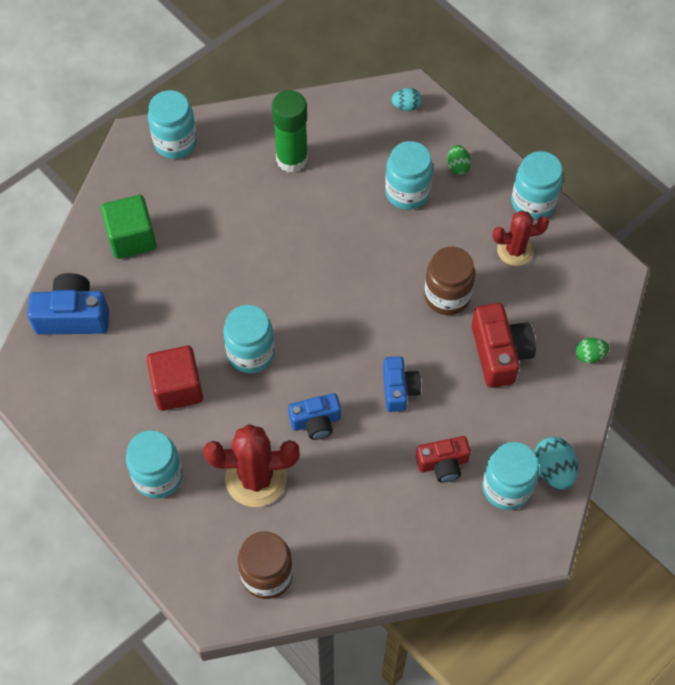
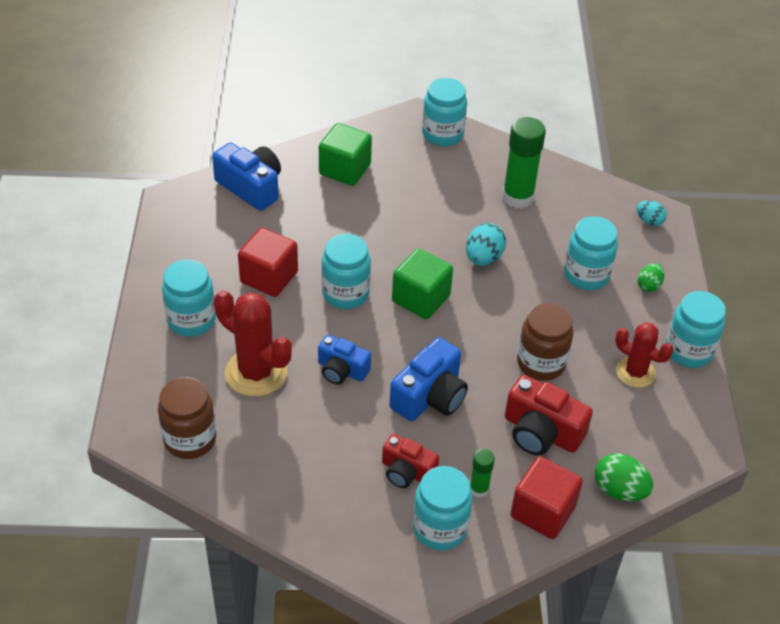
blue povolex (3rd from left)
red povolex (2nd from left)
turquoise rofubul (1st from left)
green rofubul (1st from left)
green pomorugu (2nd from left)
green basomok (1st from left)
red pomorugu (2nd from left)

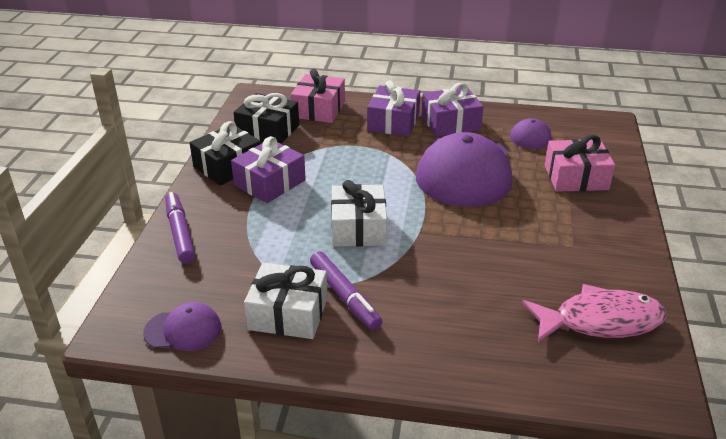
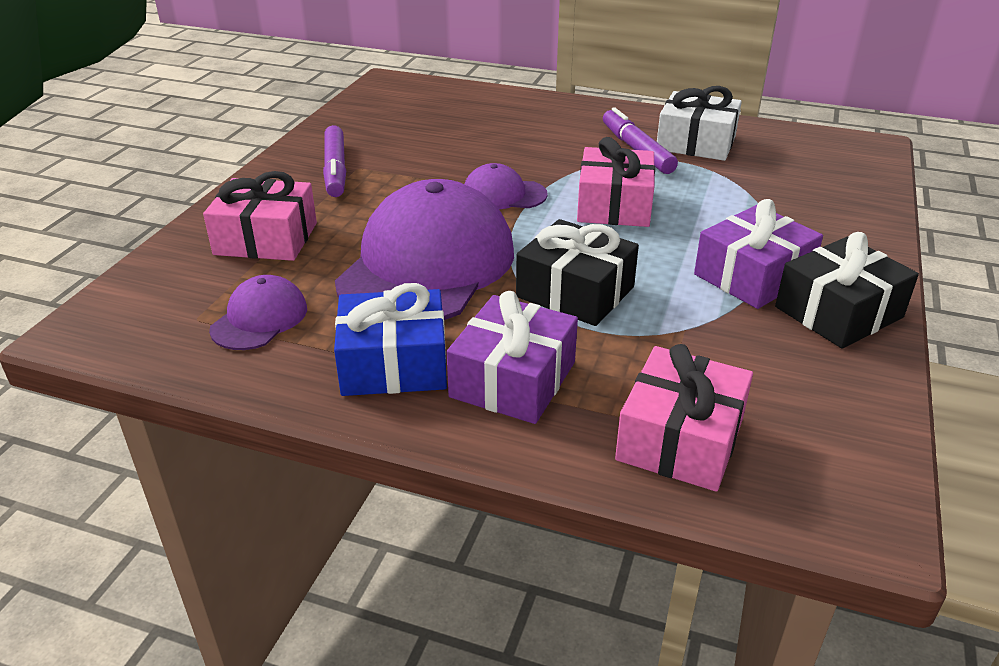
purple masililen (3rd from left)
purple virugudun (1st from left)
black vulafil (1st from left)
pink vulafil (2nd from left)
blue vulafil
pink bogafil

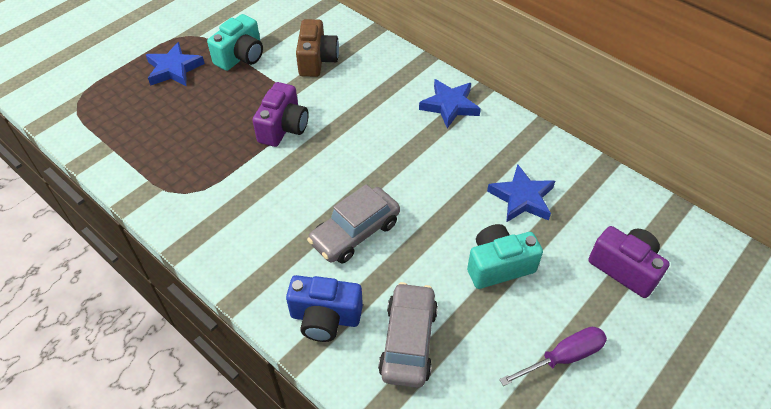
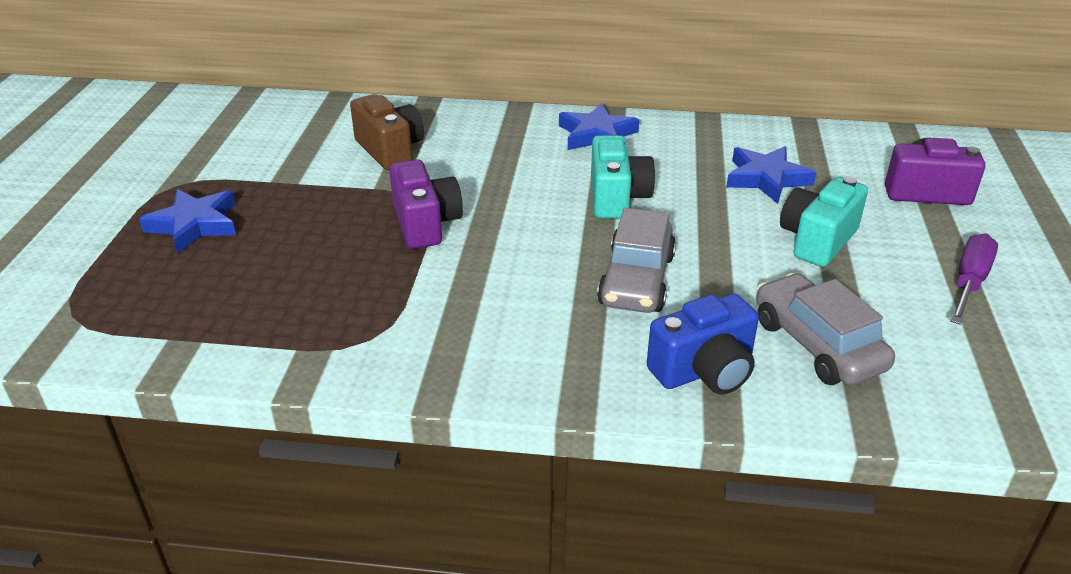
turquoise povolex (1st from left)

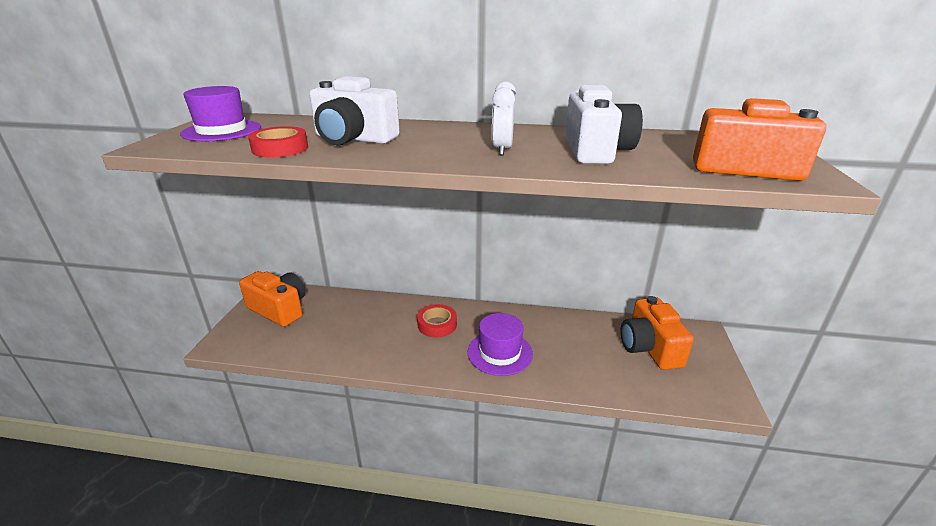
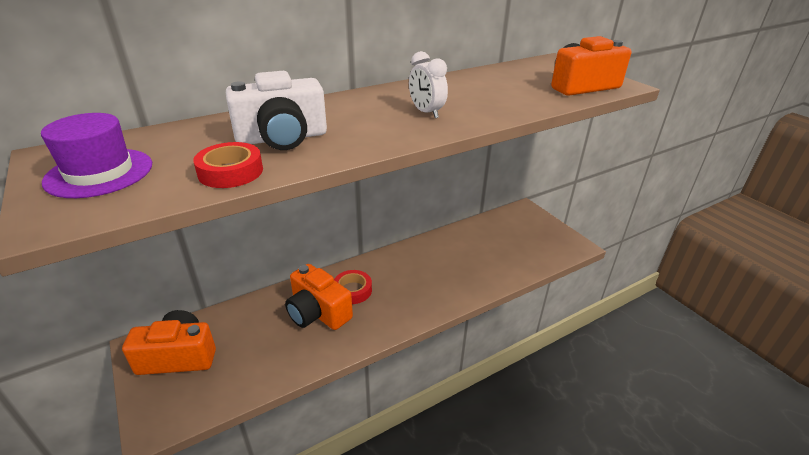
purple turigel (2nd from left in the first image)
white povolex (2nd from left in the first image)
orange povolex (2nd from left)

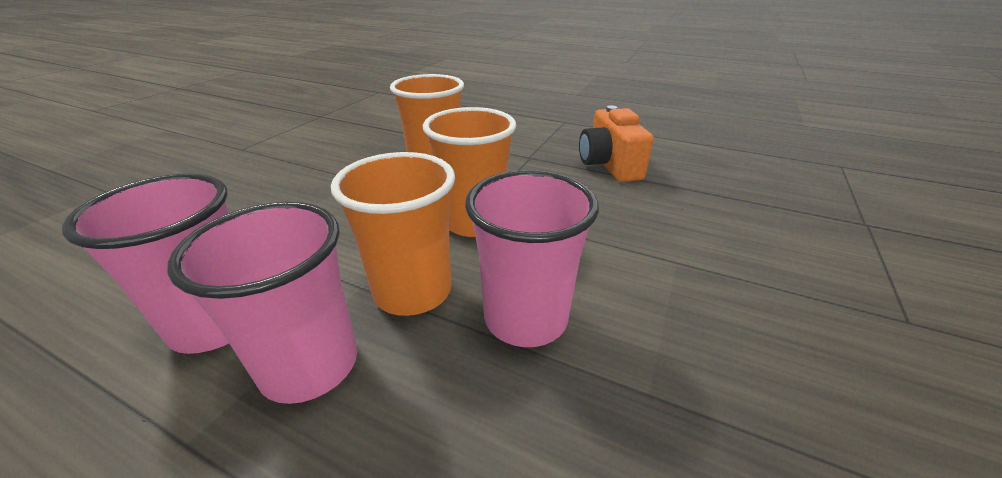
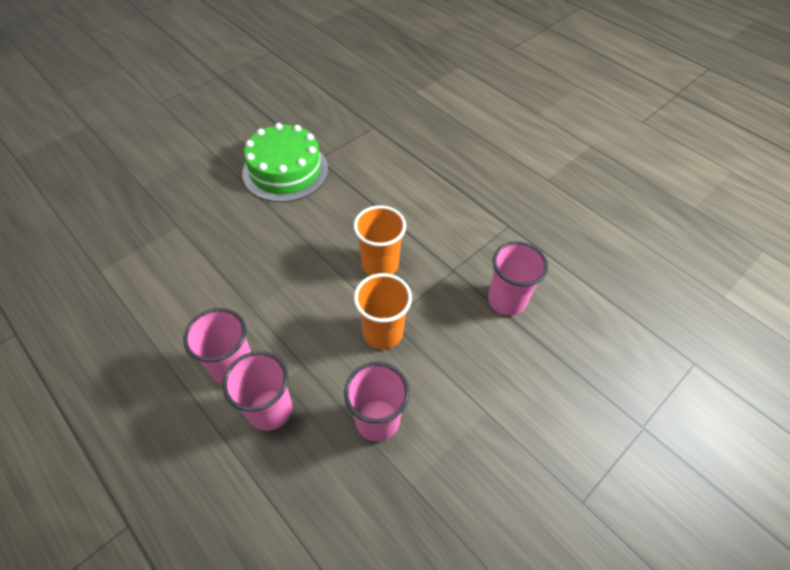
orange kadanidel (1st from left in the first image)
pink kadanidel (4th from left)
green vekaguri

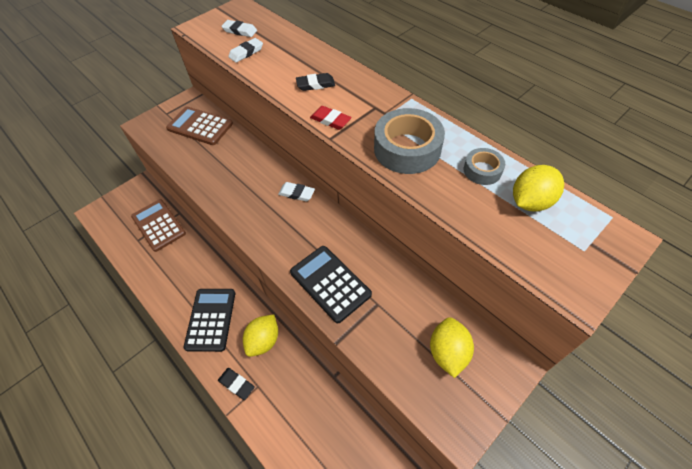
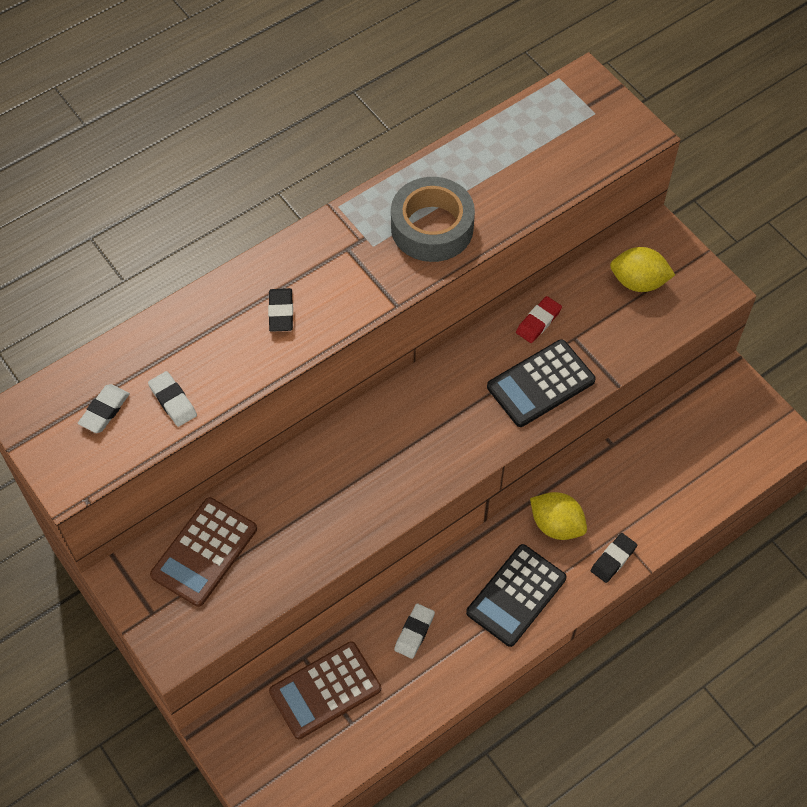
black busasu (1st from left)
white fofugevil (3rd from left)
red fofugevil
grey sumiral (2nd from left in the first image)
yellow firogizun (3rd from left in the first image)

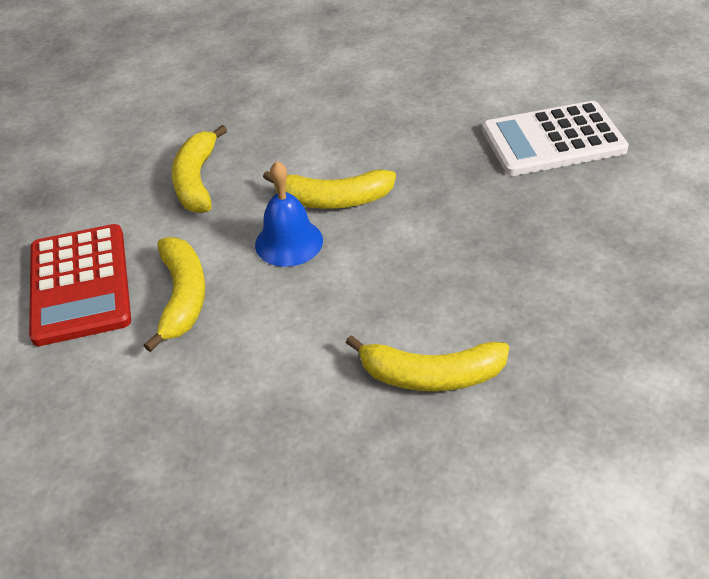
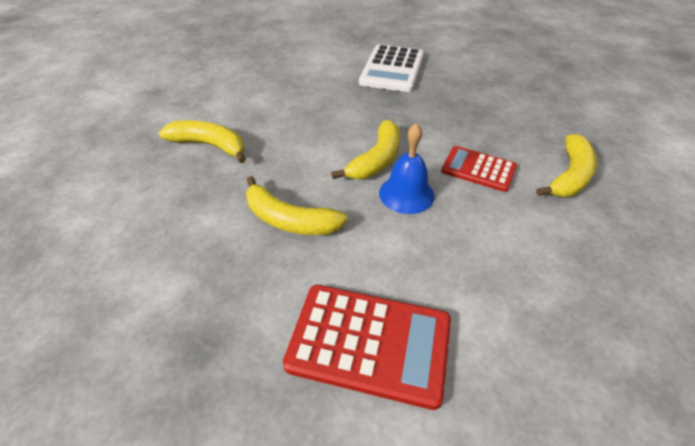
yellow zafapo (1st from left)
red busasu (2nd from left)

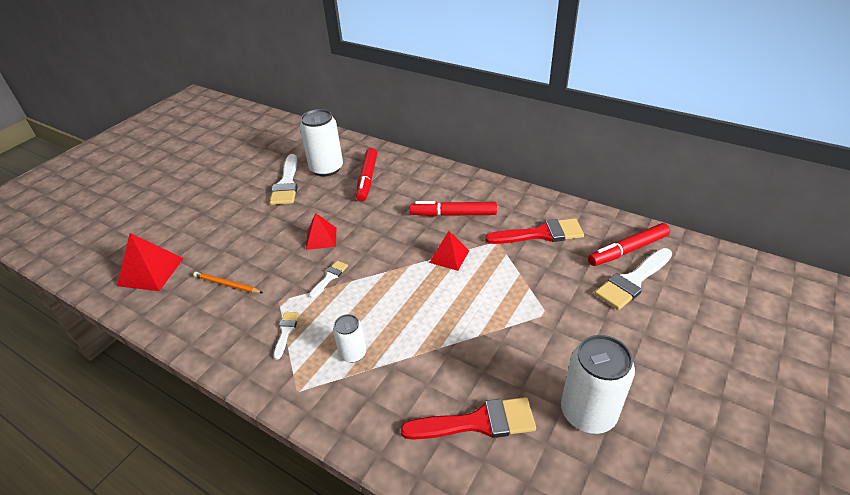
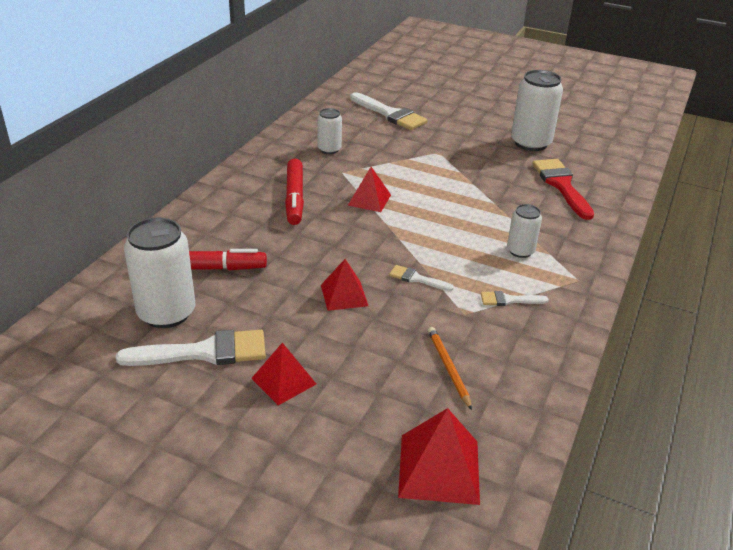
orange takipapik
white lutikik (2nd from left)
red virugudun (3rd from left in the first image)
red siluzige (1st from left)

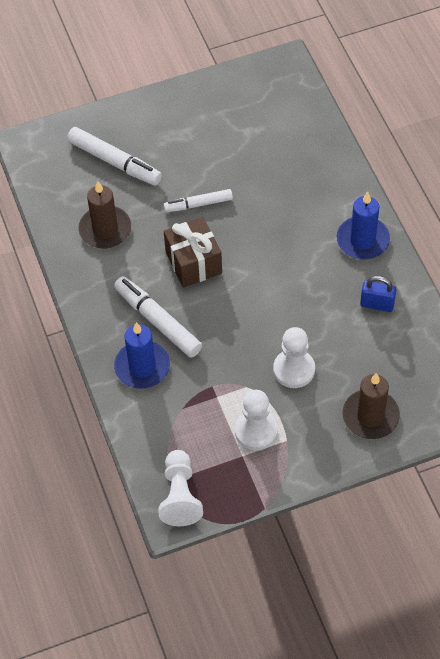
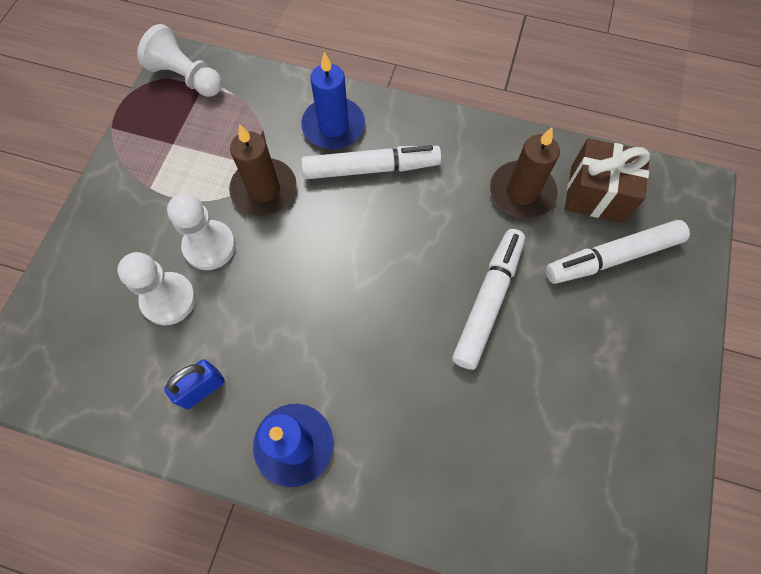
white virugudun (2nd from left)
brown vulafil
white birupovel (1st from left)
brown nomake (1st from left)

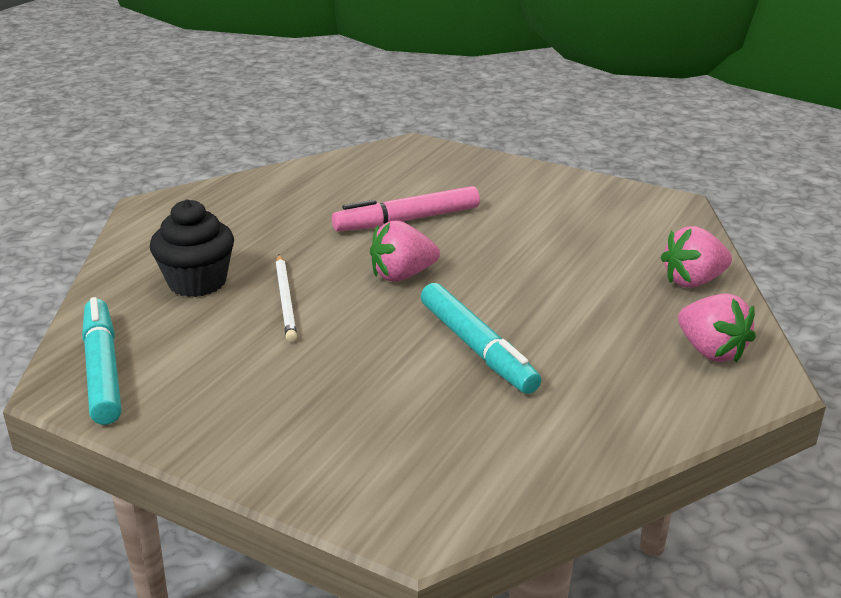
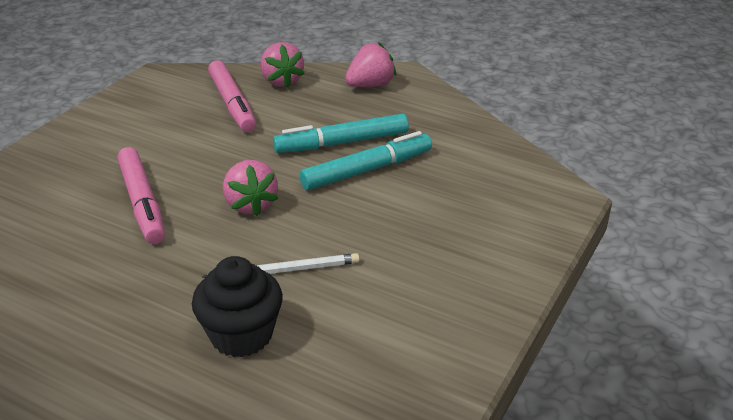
turquoise virugudun (1st from left)
pink virugudun (2nd from left)

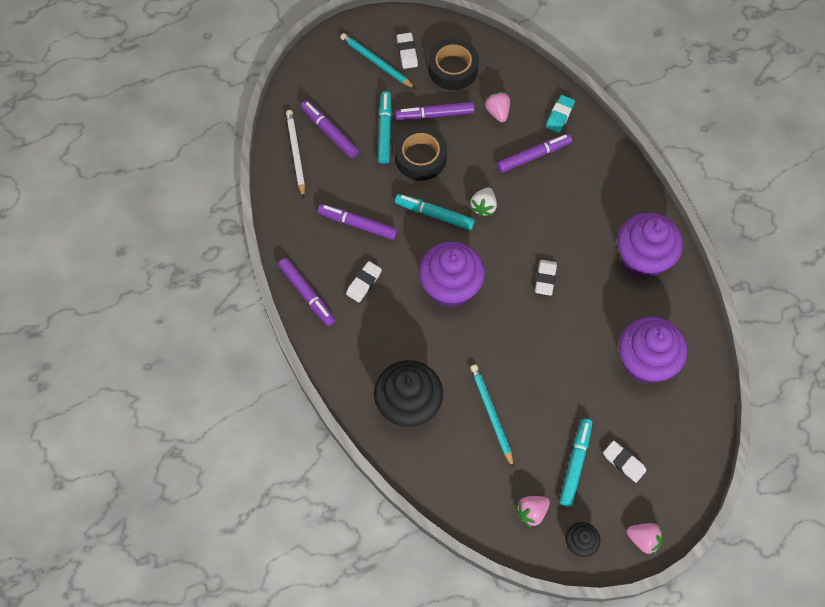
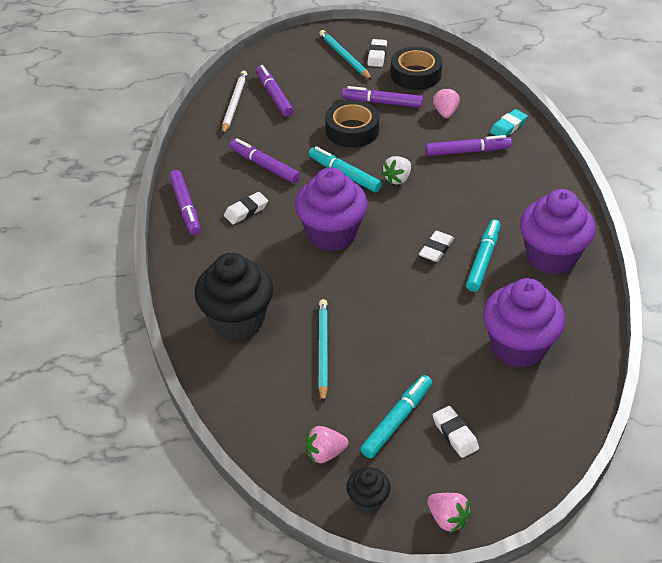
turquoise virugudun (3rd from left)

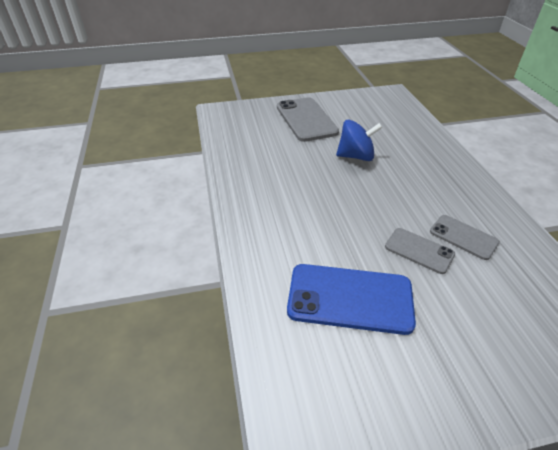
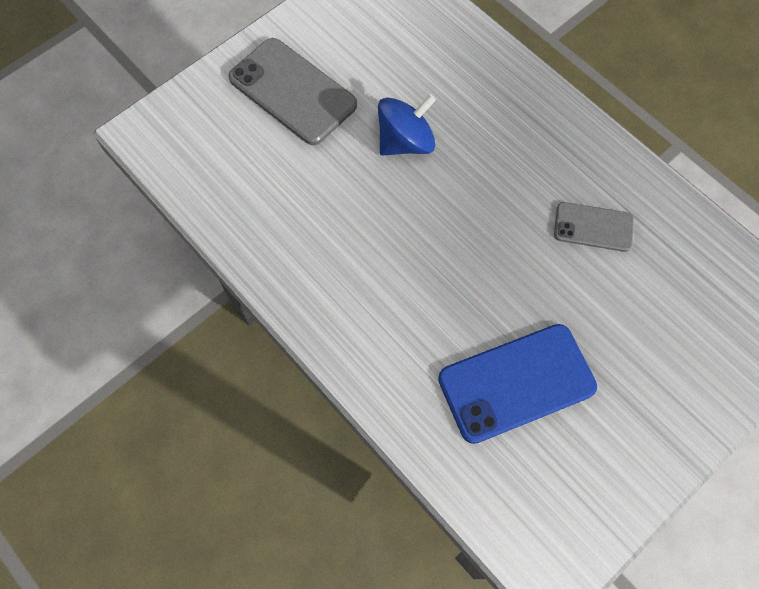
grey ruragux (2nd from left in the first image)

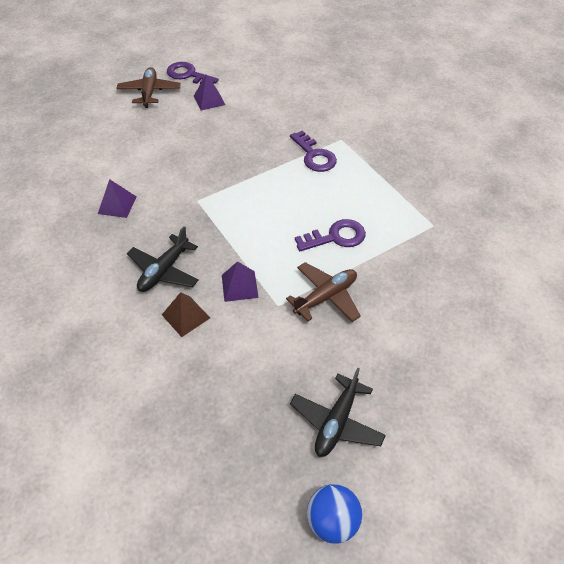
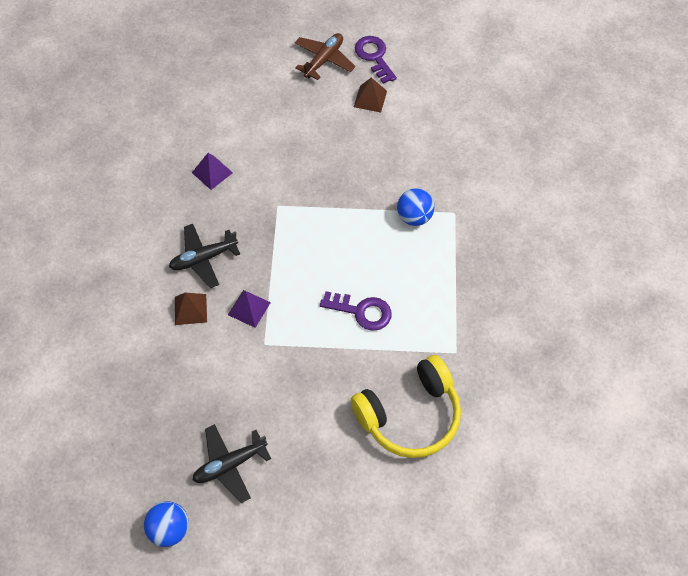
brown siluzige (2nd from left)
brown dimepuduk (2nd from left in the first image)
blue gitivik (2nd from left)
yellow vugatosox

